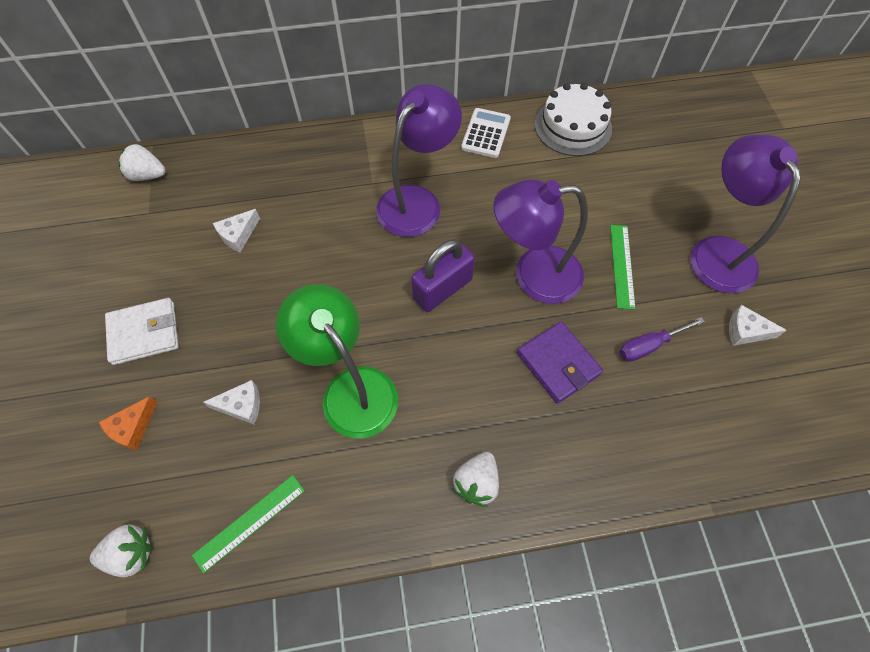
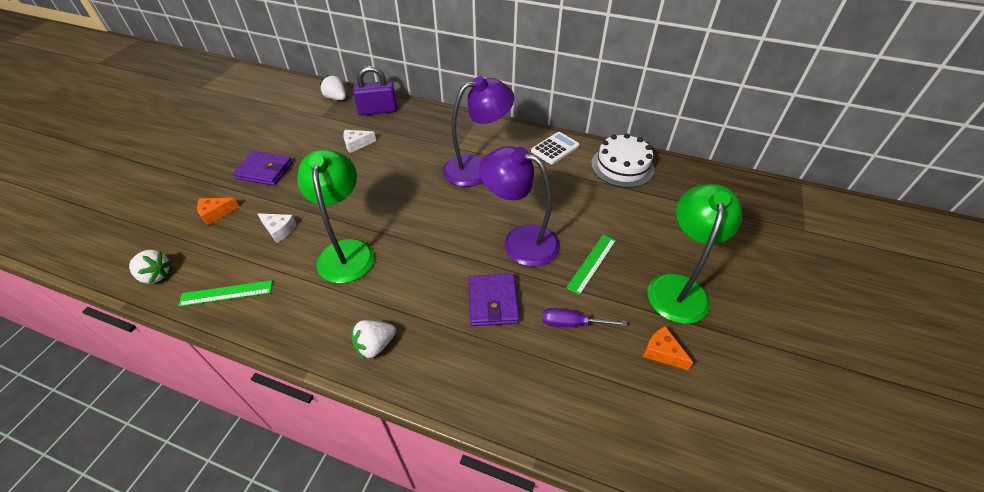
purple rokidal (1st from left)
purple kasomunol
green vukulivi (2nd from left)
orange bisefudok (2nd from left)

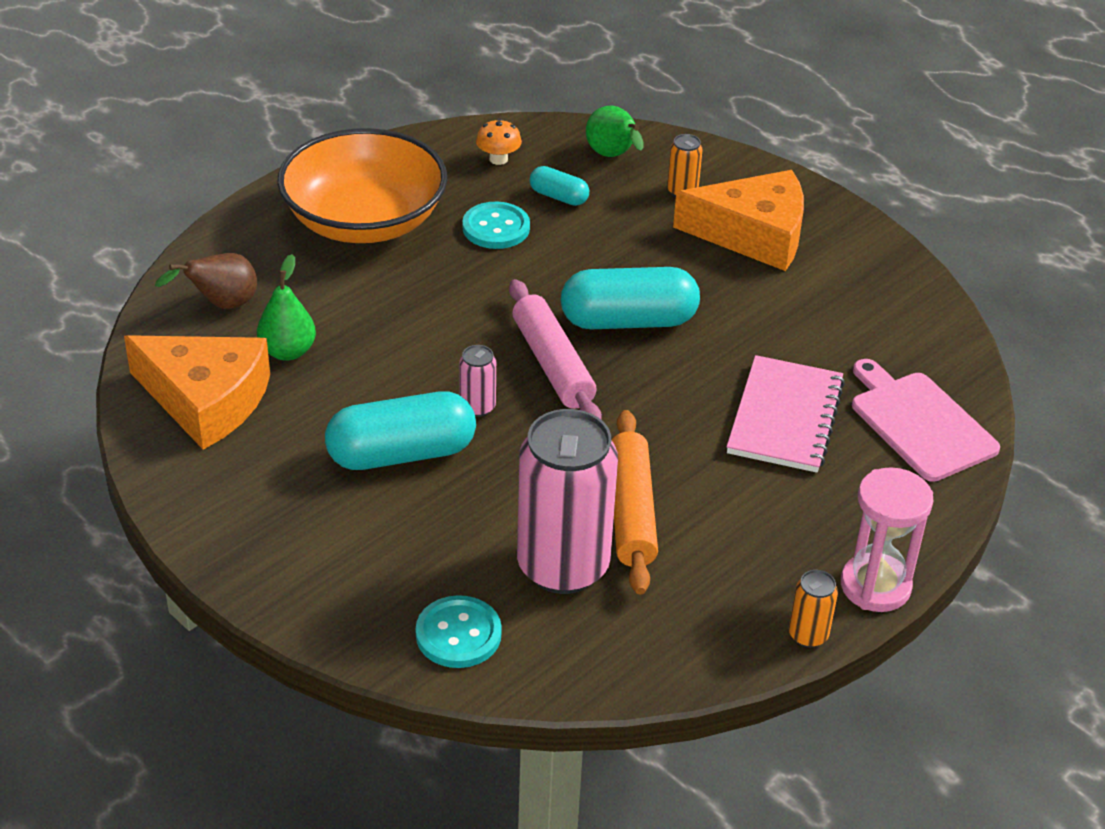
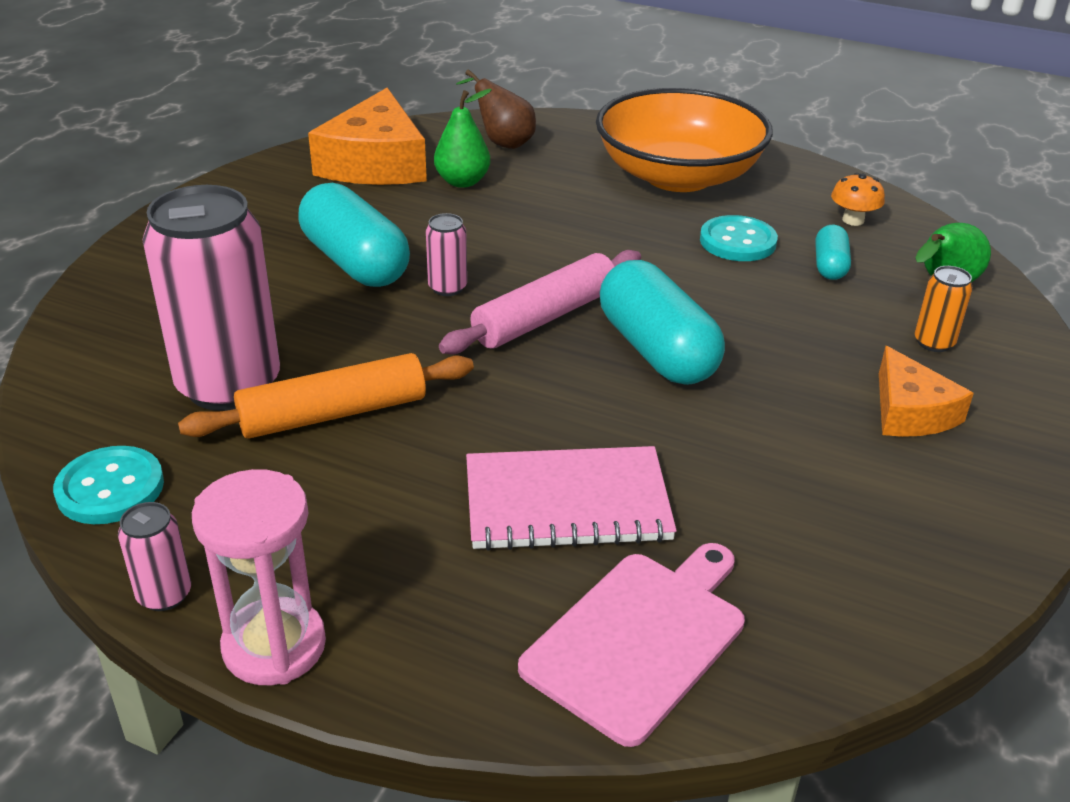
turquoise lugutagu (1st from left)
orange bisefudok (2nd from left)
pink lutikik (1st from left)

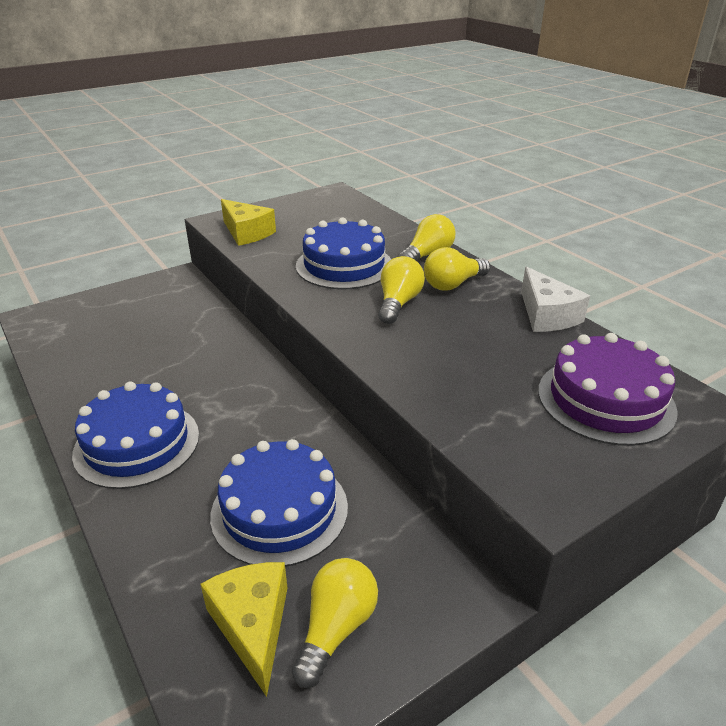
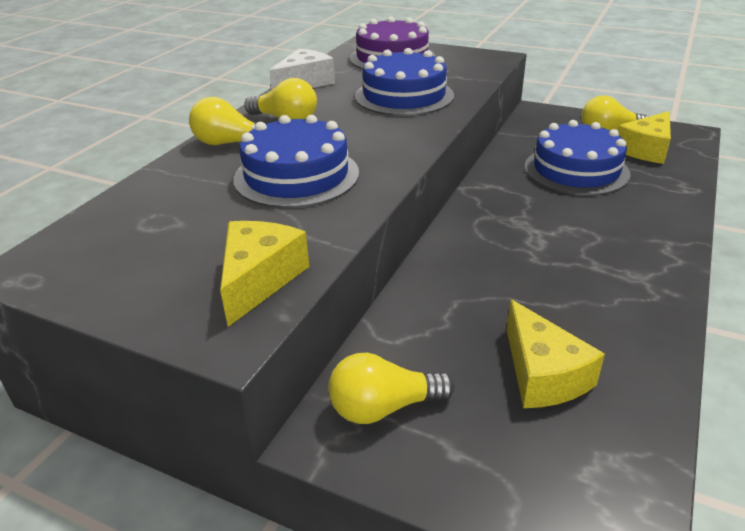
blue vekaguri (2nd from left)
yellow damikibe (3rd from left)
yellow bisefudok (2nd from left)

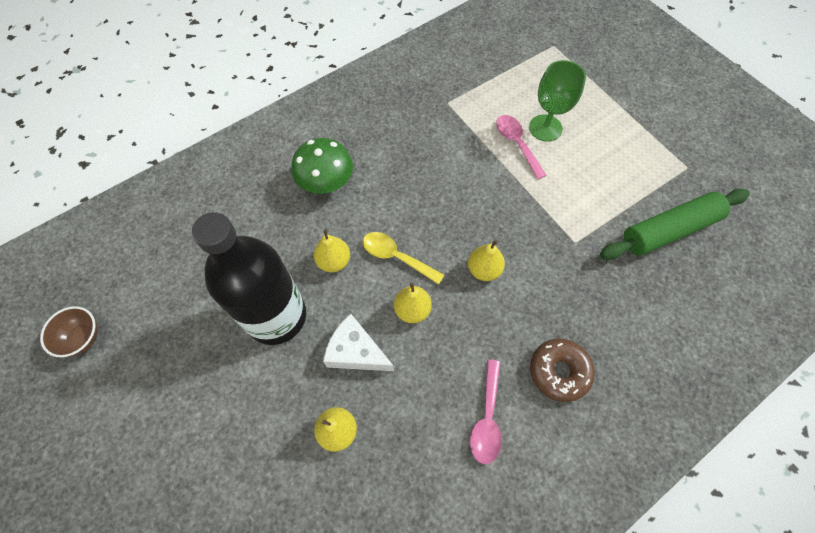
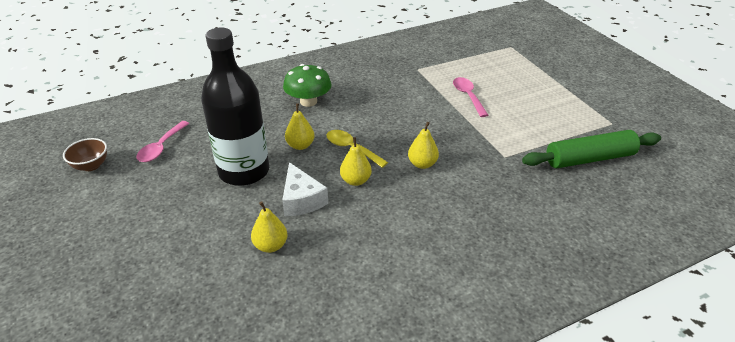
white bisefudok
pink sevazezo (1st from left)
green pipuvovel
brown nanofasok

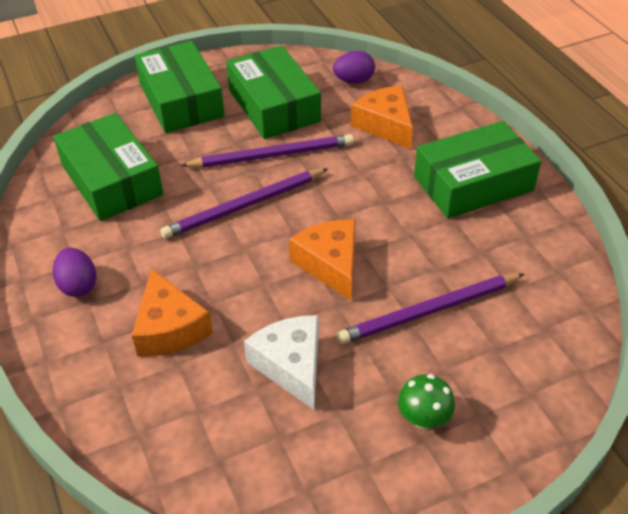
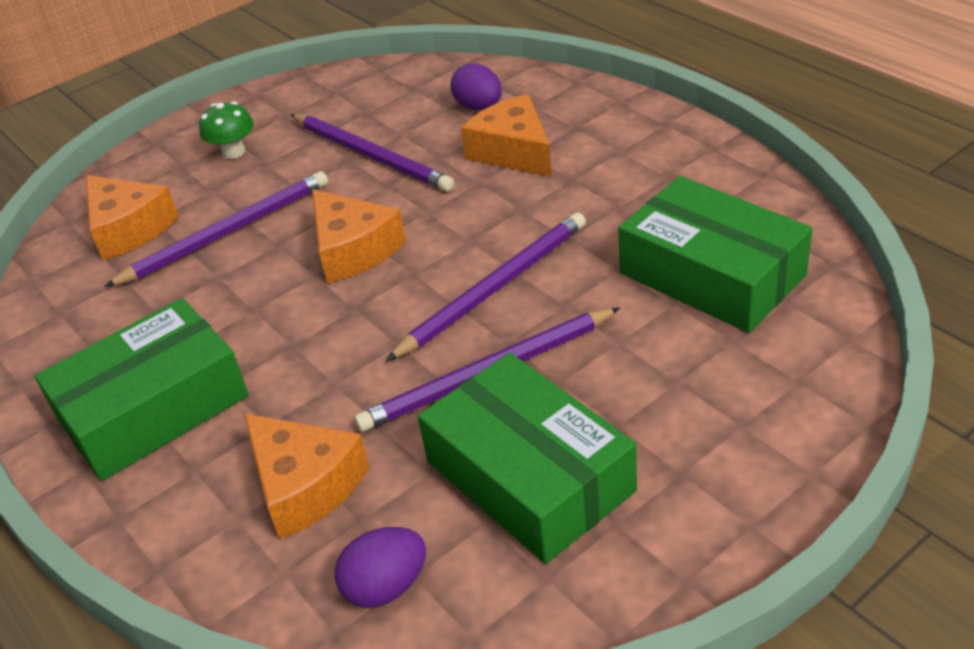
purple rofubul (2nd from left)
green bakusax (2nd from left in the first image)
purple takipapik (2nd from left)
orange bisefudok (1st from left)

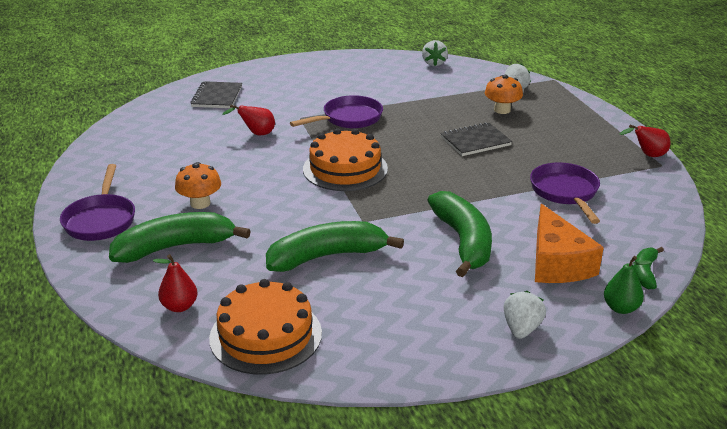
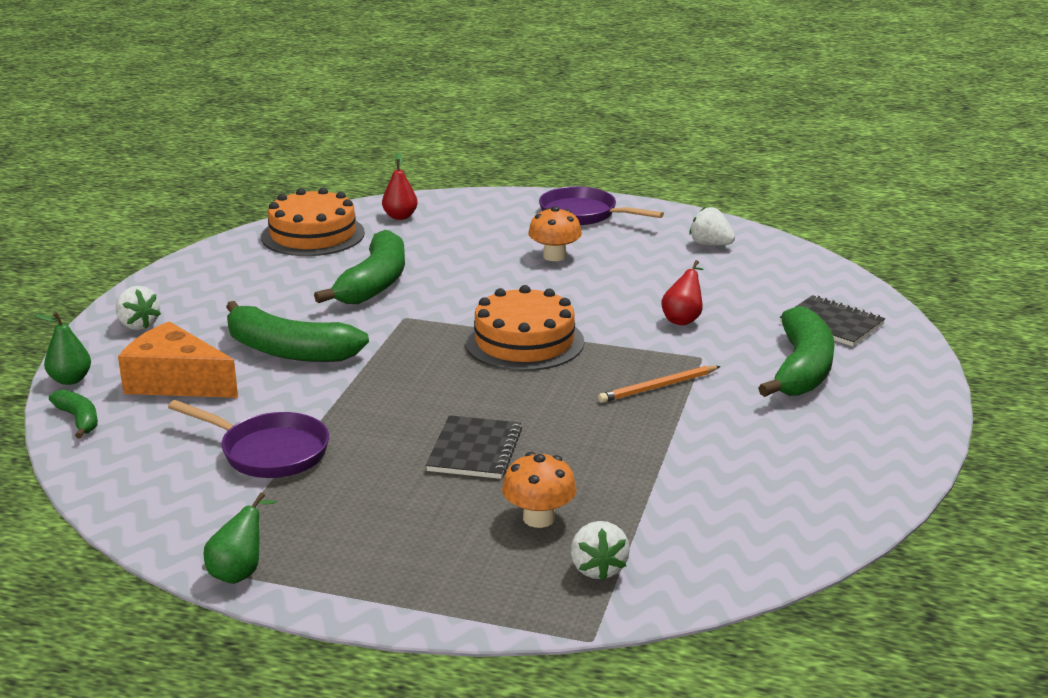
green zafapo (4th from left)
orange takipapik
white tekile (3rd from left)
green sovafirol (2nd from left)

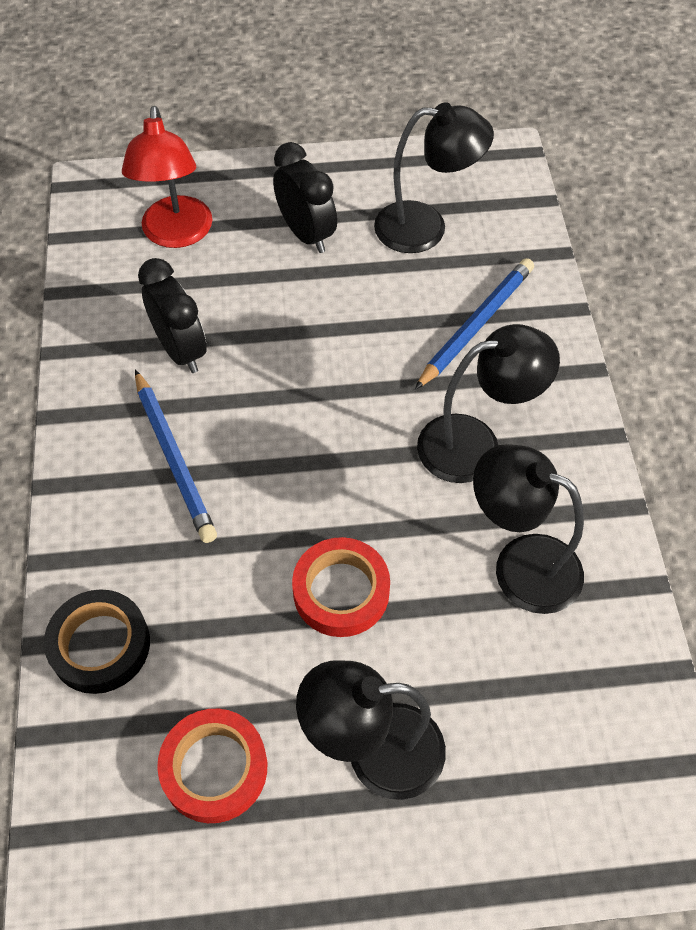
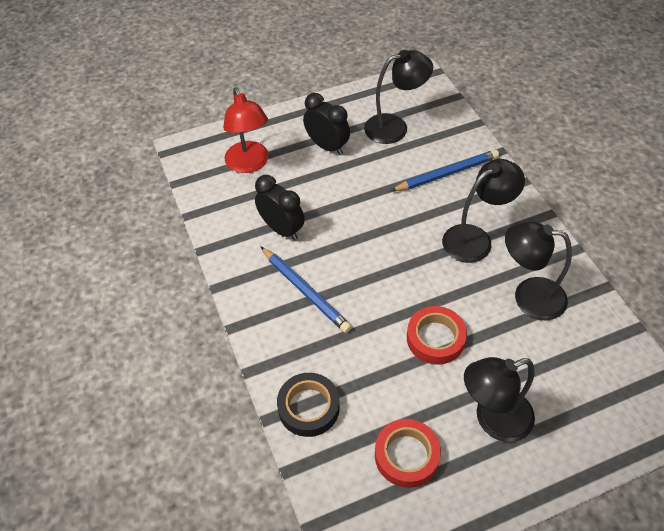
blue takipapik (2nd from left)

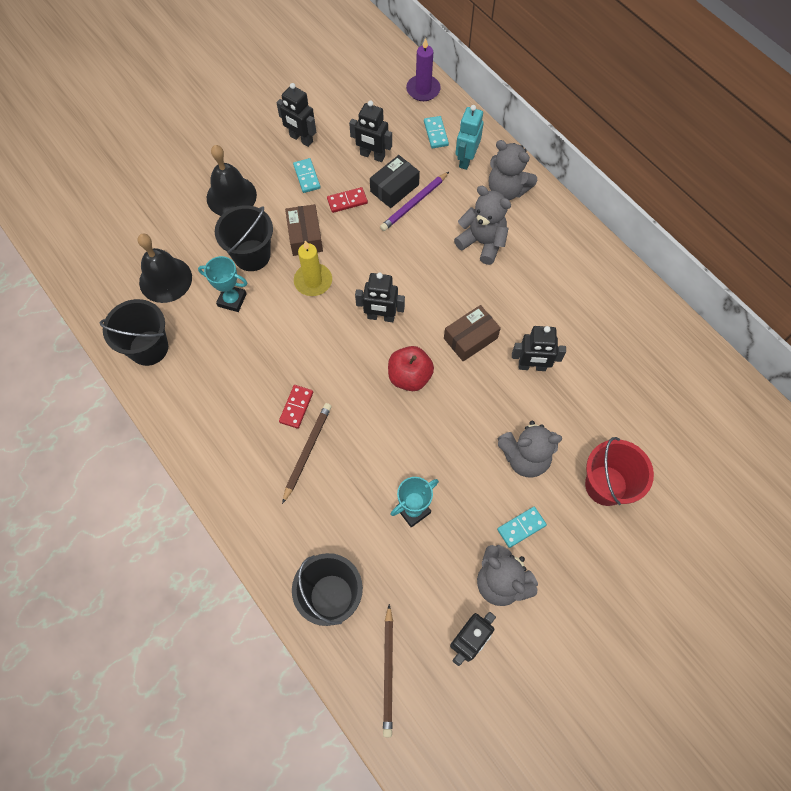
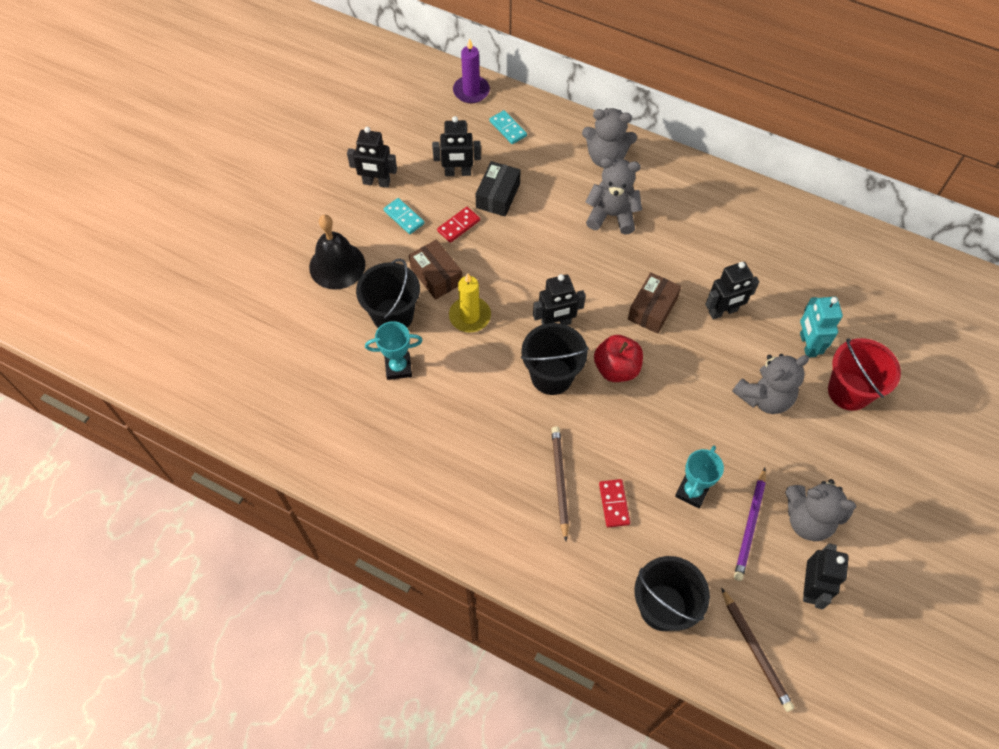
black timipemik (2nd from left)
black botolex (1st from left in the first image)
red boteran (2nd from left)
purple takipapik
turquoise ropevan
turquoise boteran (3rd from left in the first image)

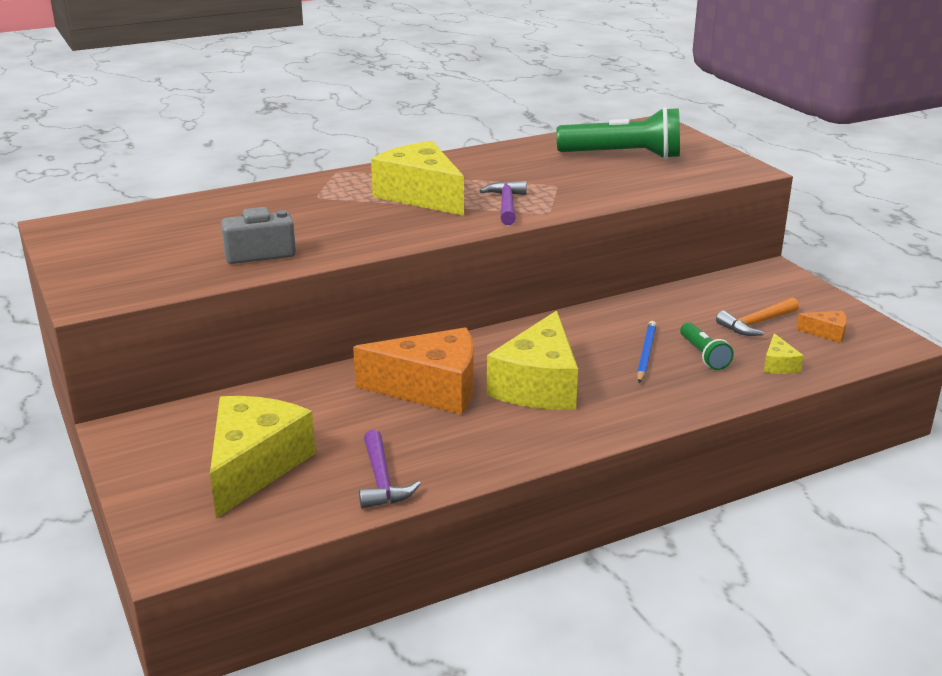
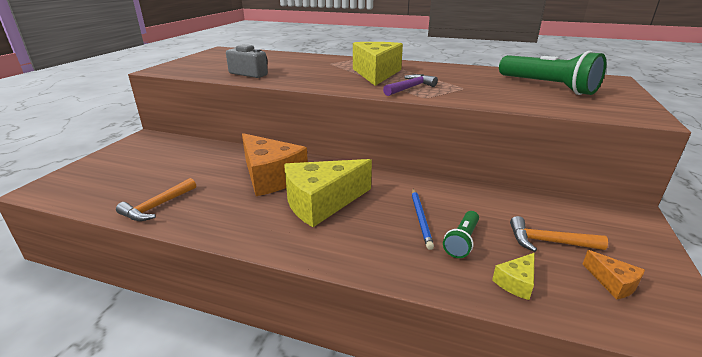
yellow bisefudok (1st from left in the first image)
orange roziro (1st from left)
blue takipapik

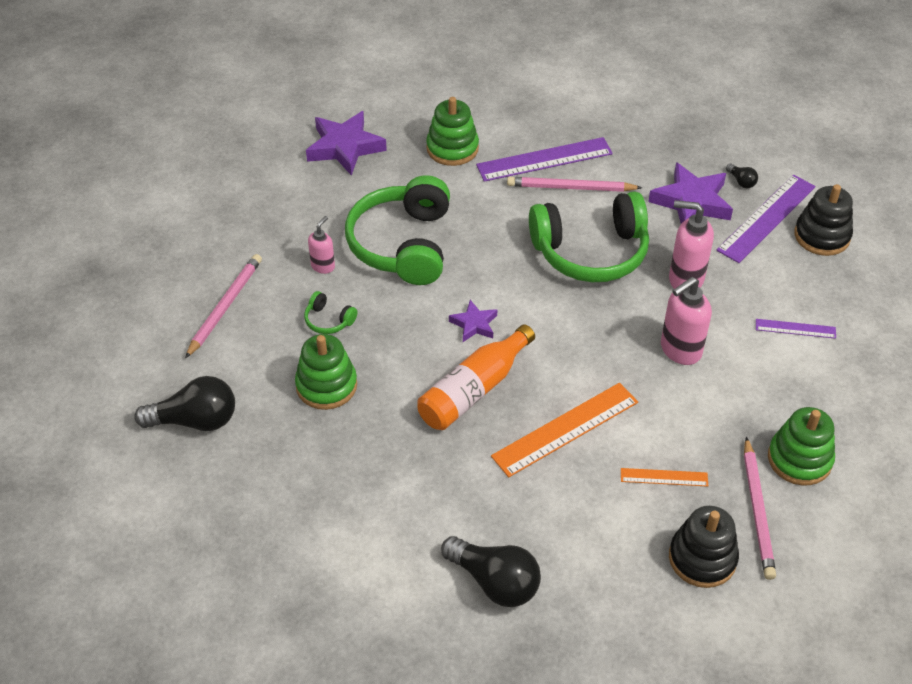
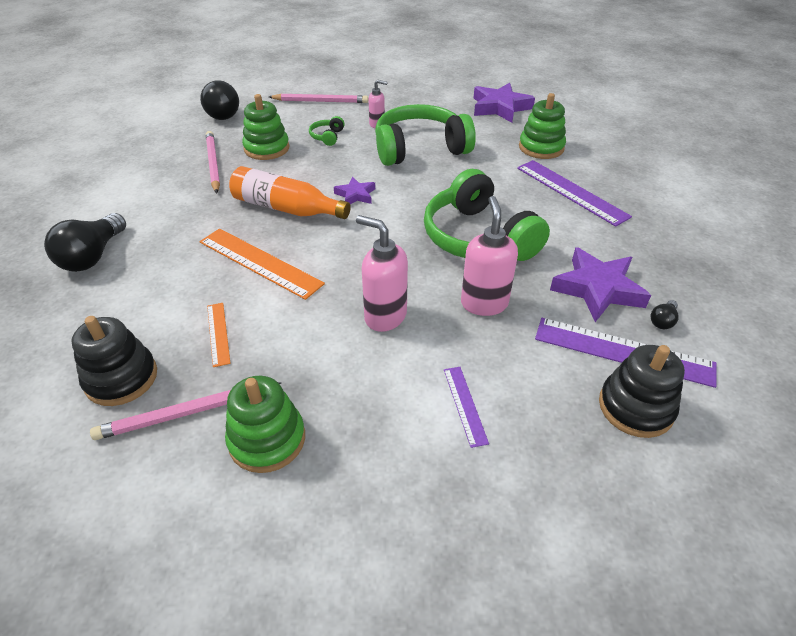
pink takipapik (2nd from left)

